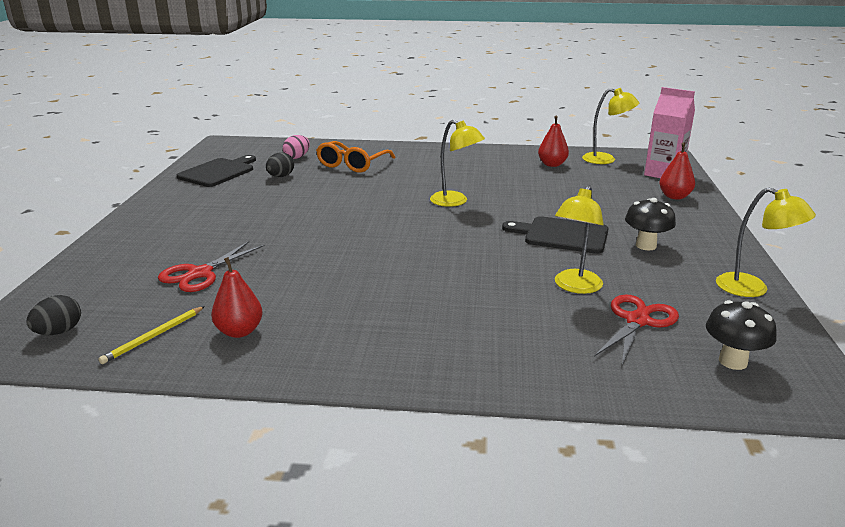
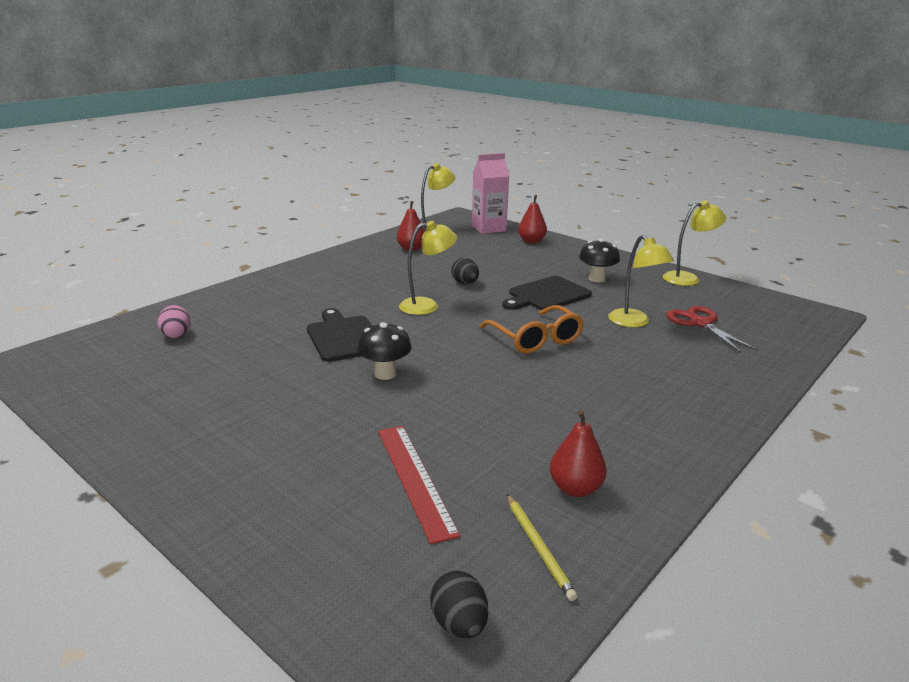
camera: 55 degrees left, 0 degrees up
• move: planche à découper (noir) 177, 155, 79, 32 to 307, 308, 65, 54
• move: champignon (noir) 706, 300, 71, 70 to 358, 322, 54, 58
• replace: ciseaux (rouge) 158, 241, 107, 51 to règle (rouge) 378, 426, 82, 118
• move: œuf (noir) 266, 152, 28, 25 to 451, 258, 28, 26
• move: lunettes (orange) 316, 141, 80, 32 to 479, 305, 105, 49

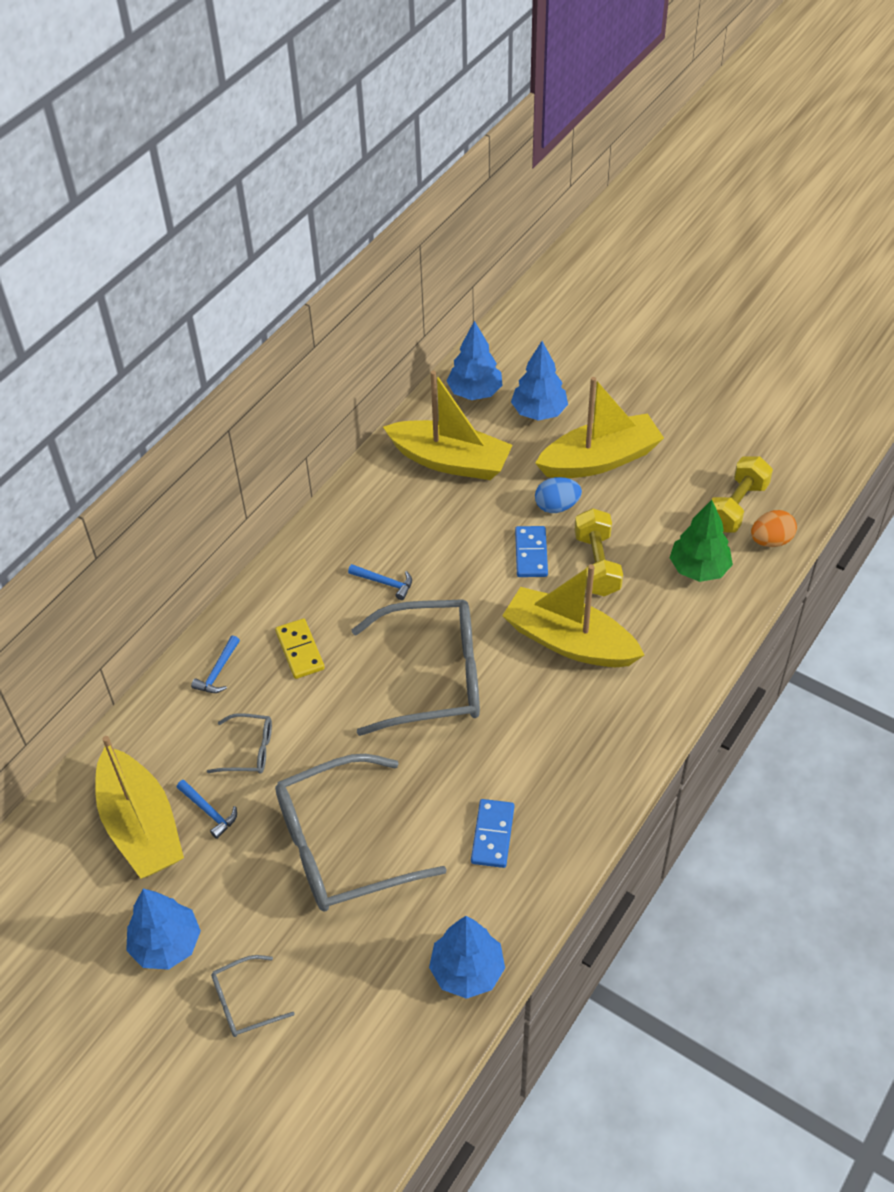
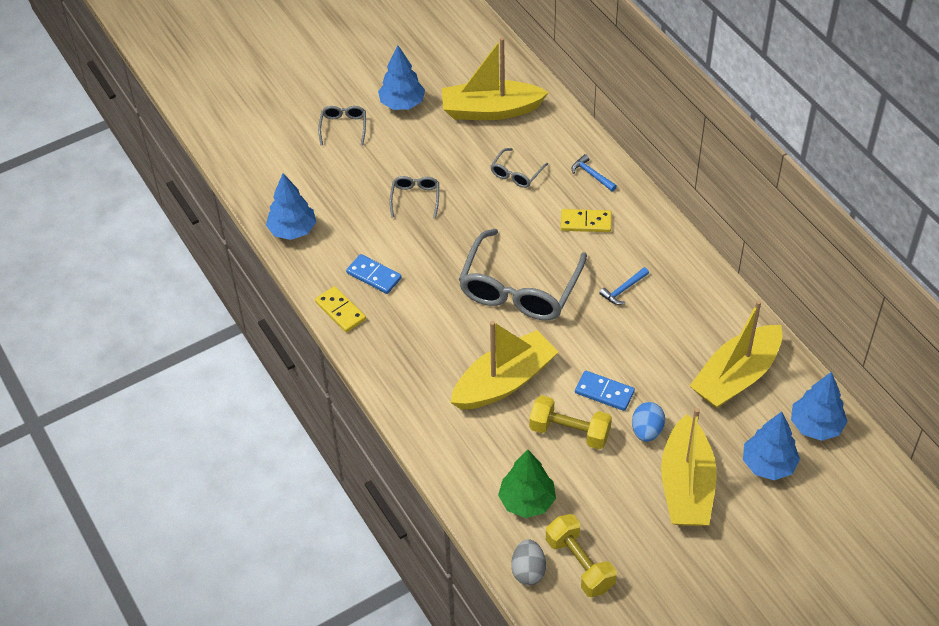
camera: 115 degrees right, 0 degrees up
• insert: domino (jaune) 315, 286, 51, 46
• resize: lunettes (gris) 275, 754, 172, 158 = 390, 176, 49, 43 x0.45
• recolor: œuf (orange) 751, 510, 46, 37 to œuf (gris) 511, 539, 35, 46
• delete: marteau (bleu) 177, 780, 60, 59

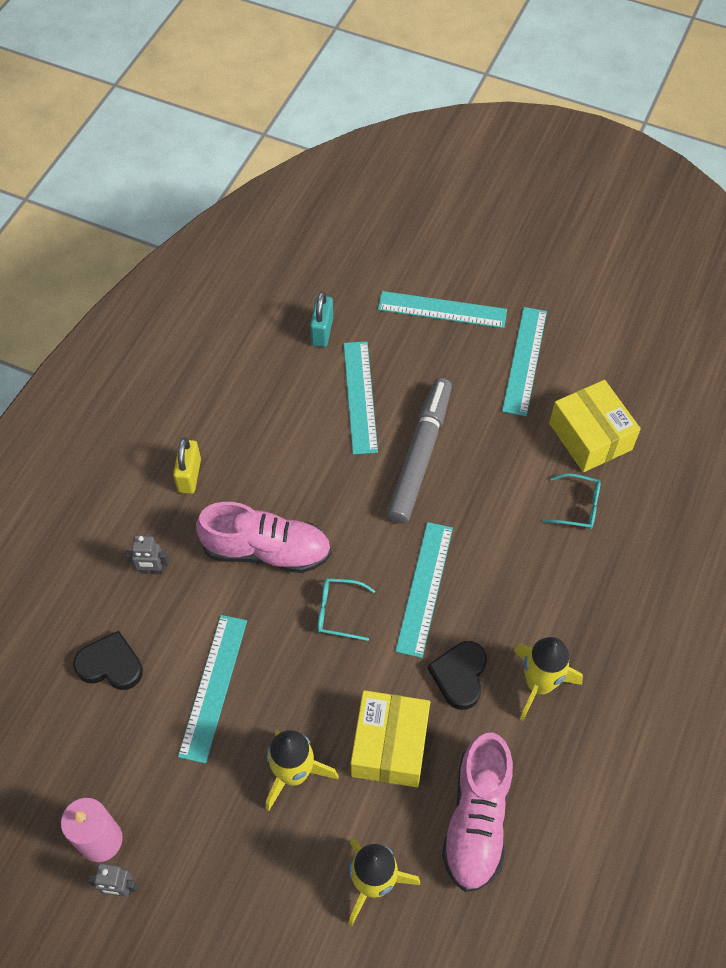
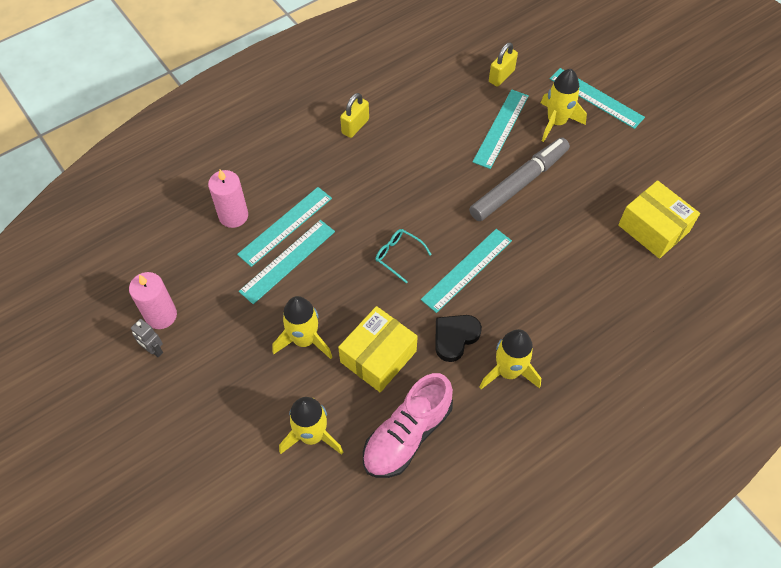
camera: 30 degrees right, 0 degrees up
• replace: cœur (noir) 73, 631, 70, 59 to bougie (rose) 208, 170, 40, 58
• move: règle (turquoise) 502, 307, 45, 109 to 237, 187, 95, 80
• recolor: cadenas (turquoise) 310, 291, 23, 56 to cadenas (jaune) 489, 42, 29, 45
• insert: fusée (jaune) 541, 69, 46, 73
• rotate: boîte (jaune) 549, 380, 92, 92 = 618, 180, 82, 79 45 degrees counterclockwise
• delete: robot (gris) 125, 536, 44, 38
• delete: chaussure (rose) 196, 502, 135, 71
• delete: lunettes (turquoise) 543, 473, 58, 56

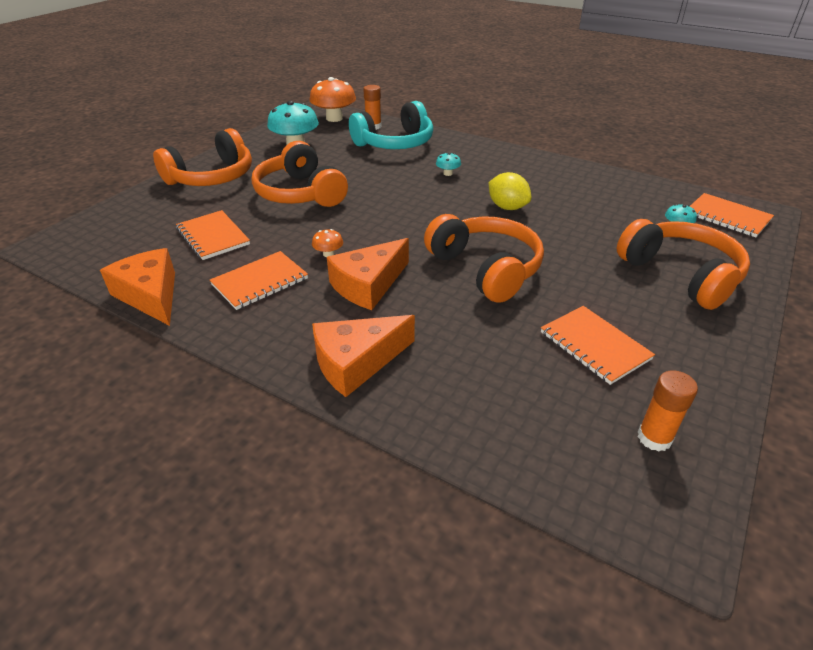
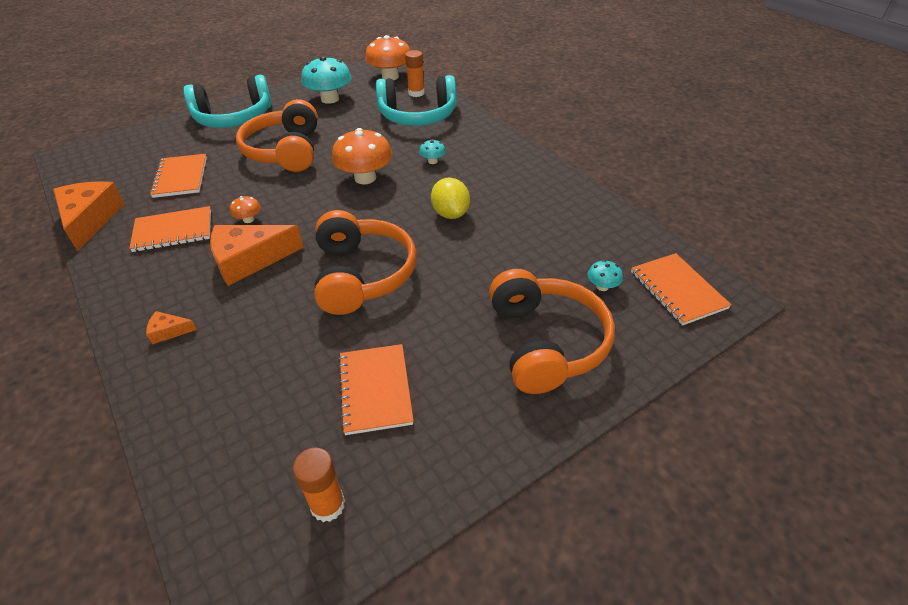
camera: 25 degrees right, 5 degrees up
• resize: fromage (orange) 312, 315, 103, 82 = 146, 311, 51, 33 x0.45
• recolor: casque audio (orange) 153, 128, 99, 58 to casque audio (turquoise) 184, 75, 88, 53
• insert: champignon (orange) 332, 128, 61, 56

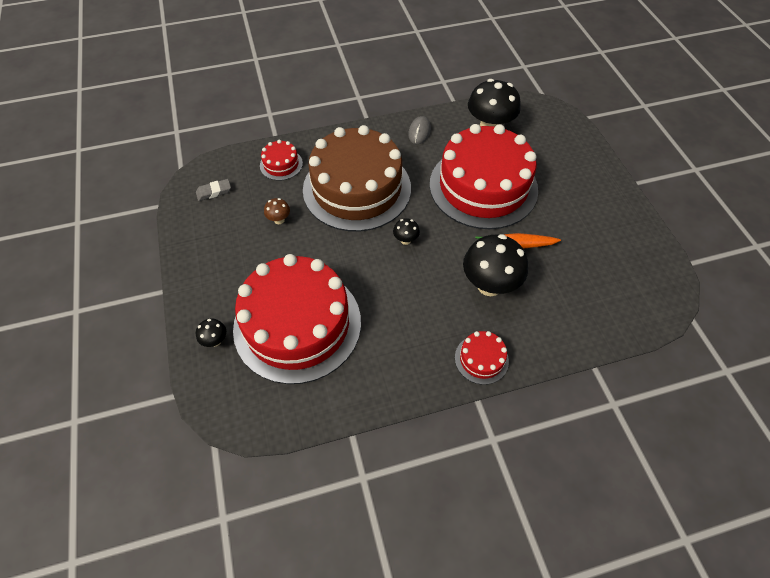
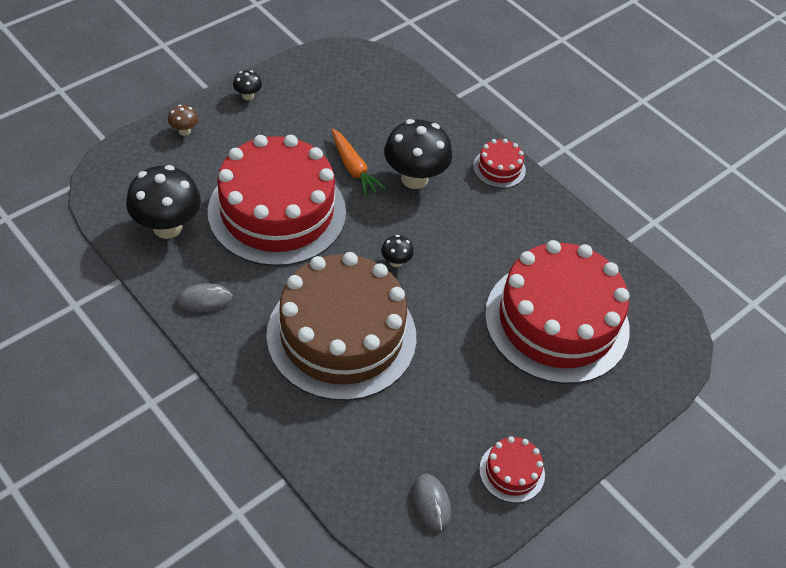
camera: 120 degrees left, 5 degrees down
• move: champignon (marron) 264, 198, 26, 26 to 168, 105, 30, 31
• move: champignon (noir) 196, 319, 30, 28 to 233, 70, 29, 30
• replace: gomme (gris) 196, 179, 35, 22 to souris (gris) 413, 474, 38, 57
• move: gâteau (rouge) 260, 140, 43, 41 to 479, 436, 66, 67

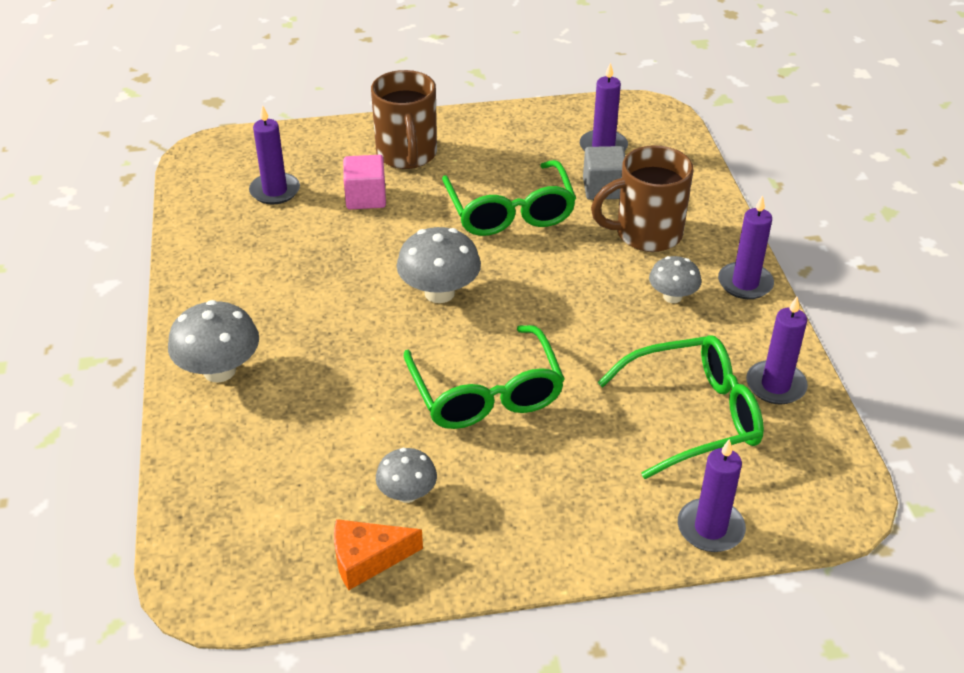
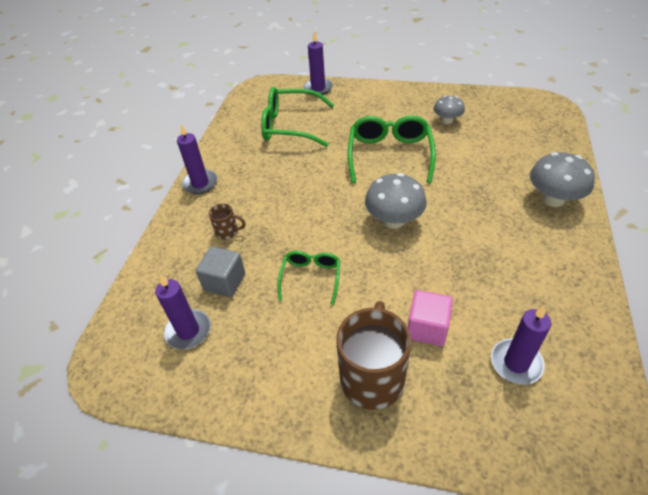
camera: 155 degrees left, 5 degrees up
• resize: tasse (marron) 591, 145, 102, 107 = 209, 203, 37, 37 x0.46
• resize: lunettes (vert) 442, 160, 134, 76 = 277, 251, 63, 55 x0.58
• delete: fromage (orange) 334, 519, 89, 71
• delete: champignon (gris) 649, 256, 52, 47
• delete: bougie (violet) 746, 297, 62, 108

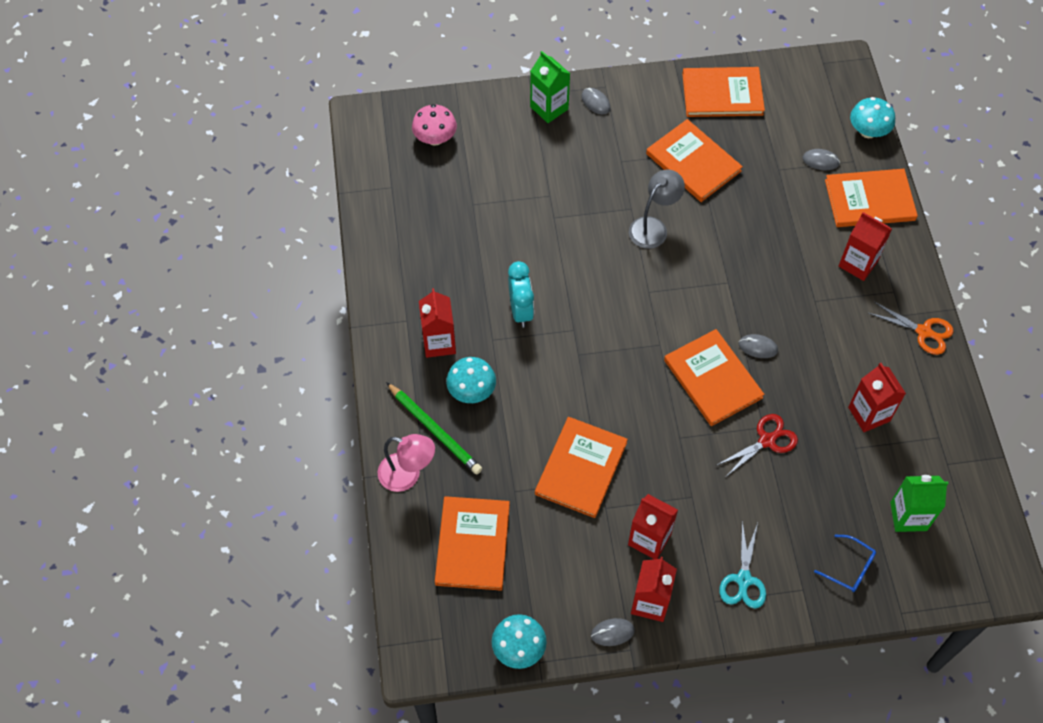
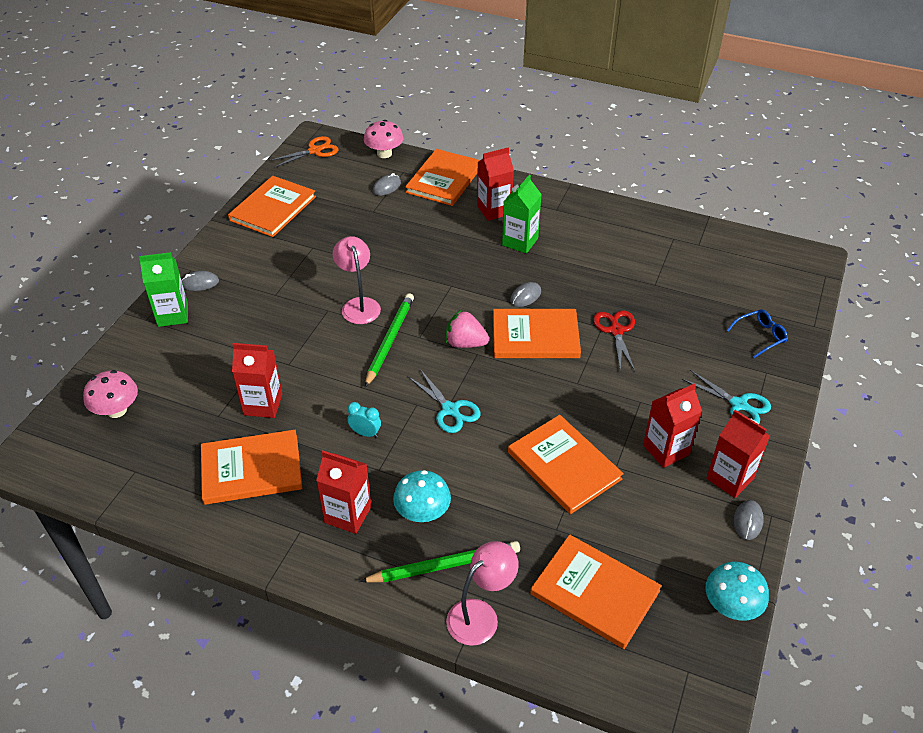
camera: 60 degrees left, 15 degrees down
• move: livre (orange) 646, 119, 97, 83 to 201, 430, 101, 75
• move: brique de lait (rouge) 848, 363, 58, 69 to 232, 343, 50, 75
• move: ciseaux (orange) 868, 302, 85, 53 to 269, 136, 69, 32
• recolor: lampe (gris) 629, 170, 56, 79 to lampe (rose) 333, 236, 48, 88
• resize: réveil (turquoise) 508, 261, 26, 67 = 347, 402, 34, 36 x0.60
• recolor: champignon (turquoise) 850, 97, 45, 41 to champignon (rose) 364, 120, 39, 38
• insert: crayon (vert) 365, 293, 49, 94
• insert: ciseaux (turquoise) 408, 369, 73, 64
• insert: fraise (rose) 445, 309, 44, 39
• move: brique de lait (vert) 890, 475, 59, 57 to 502, 175, 40, 79

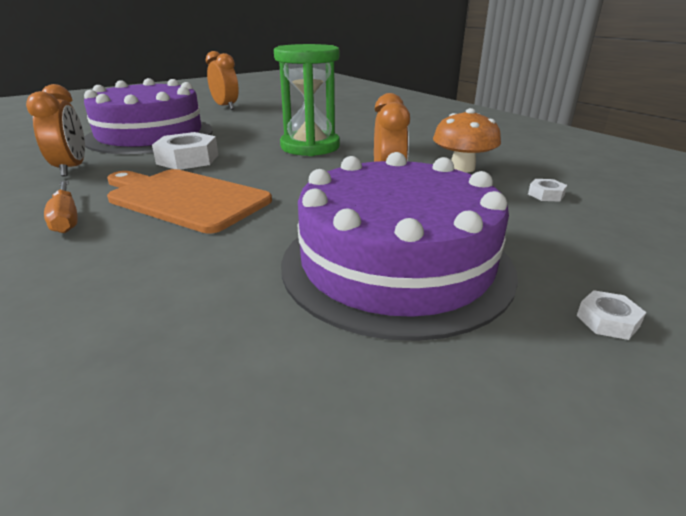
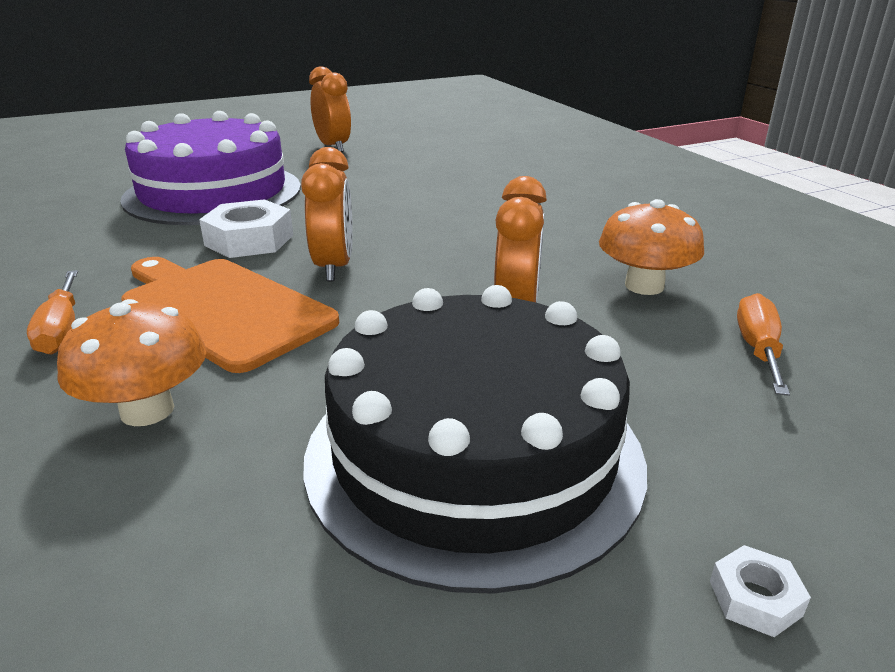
camera: 10 degrees right, 0 degrees up
• insert: champignon (orange) 57, 299, 150, 127
• move: réveil (orange) 26, 84, 59, 93 to 301, 147, 52, 134
• recolor: gâteau (violet) 281, 152, 237, 189 to gâteau (noir) 303, 285, 344, 309
• replace: écrou (blanc) 528, 179, 39, 23 to tournevis (orange) 737, 293, 53, 103
• delete: sablier (vert) 274, 44, 66, 112

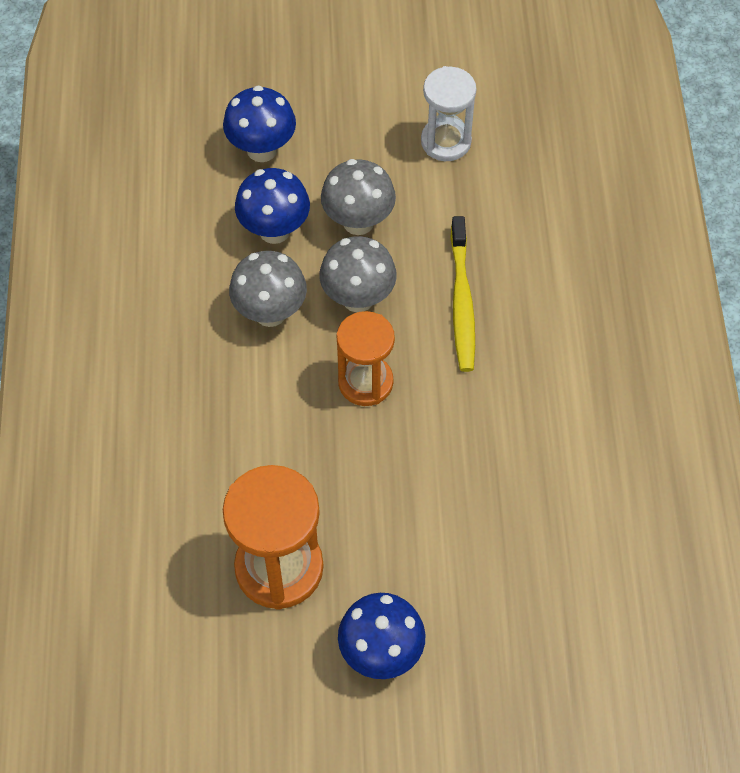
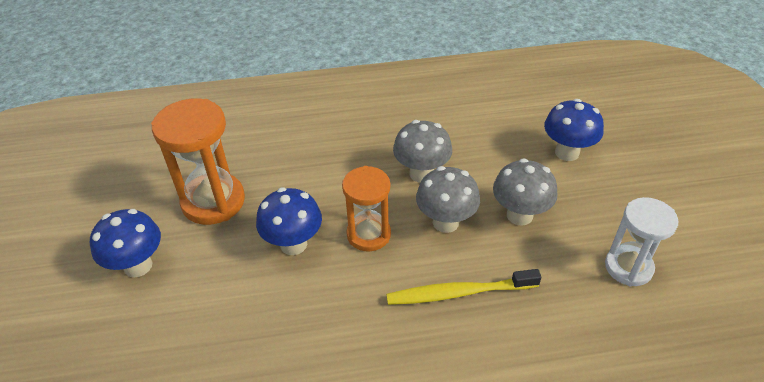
camera: 85 degrees right, 15 degrees down
• move: champignon (bleu) 235, 168, 75, 76 to 256, 187, 66, 68

